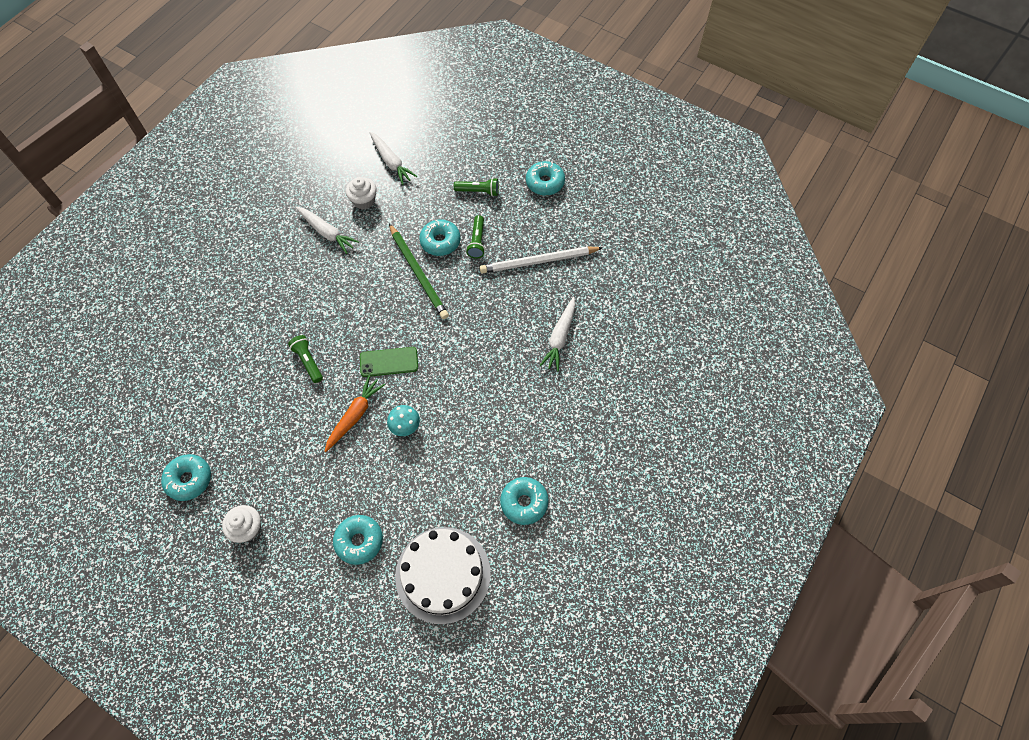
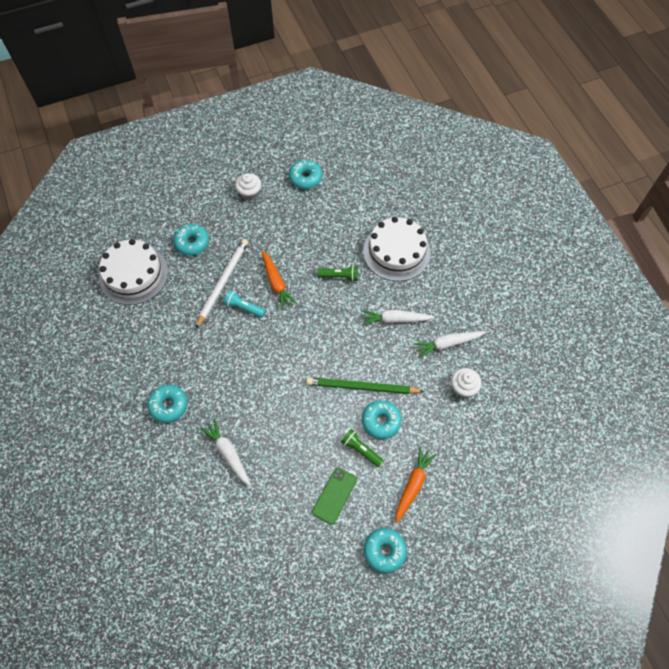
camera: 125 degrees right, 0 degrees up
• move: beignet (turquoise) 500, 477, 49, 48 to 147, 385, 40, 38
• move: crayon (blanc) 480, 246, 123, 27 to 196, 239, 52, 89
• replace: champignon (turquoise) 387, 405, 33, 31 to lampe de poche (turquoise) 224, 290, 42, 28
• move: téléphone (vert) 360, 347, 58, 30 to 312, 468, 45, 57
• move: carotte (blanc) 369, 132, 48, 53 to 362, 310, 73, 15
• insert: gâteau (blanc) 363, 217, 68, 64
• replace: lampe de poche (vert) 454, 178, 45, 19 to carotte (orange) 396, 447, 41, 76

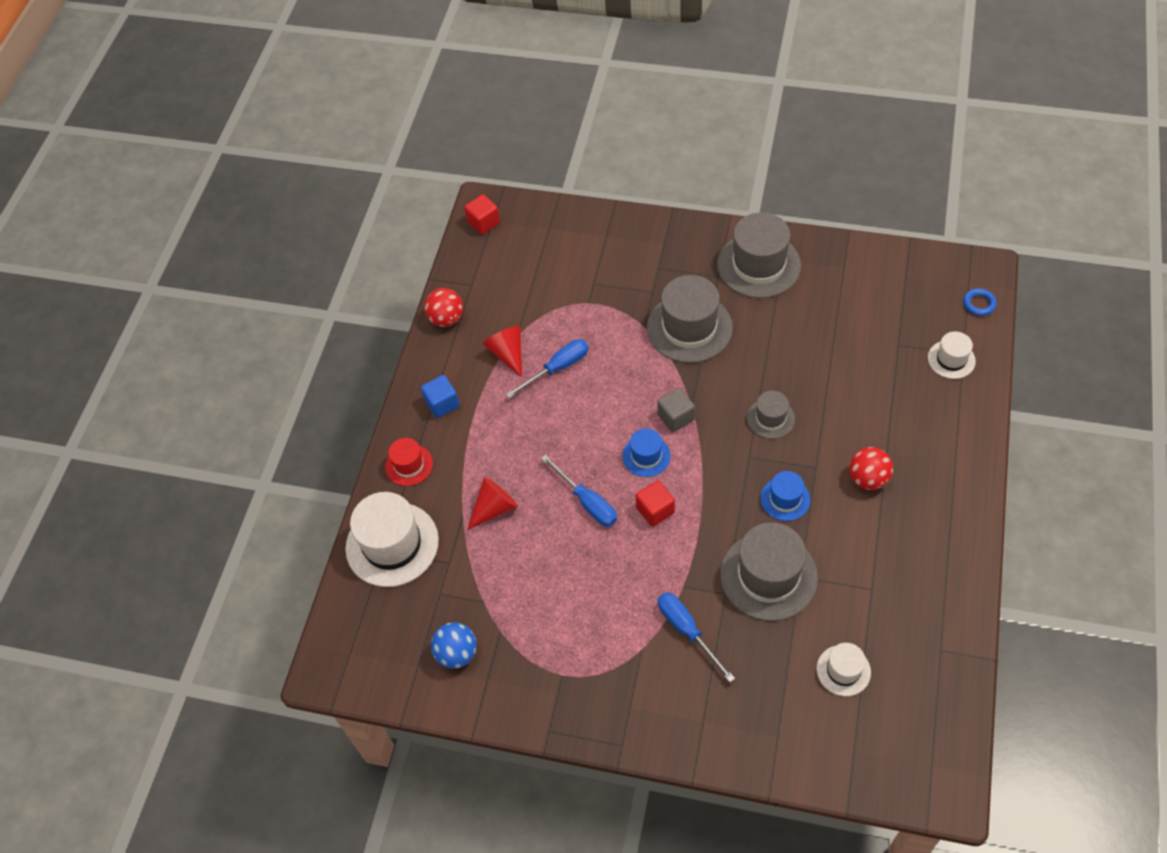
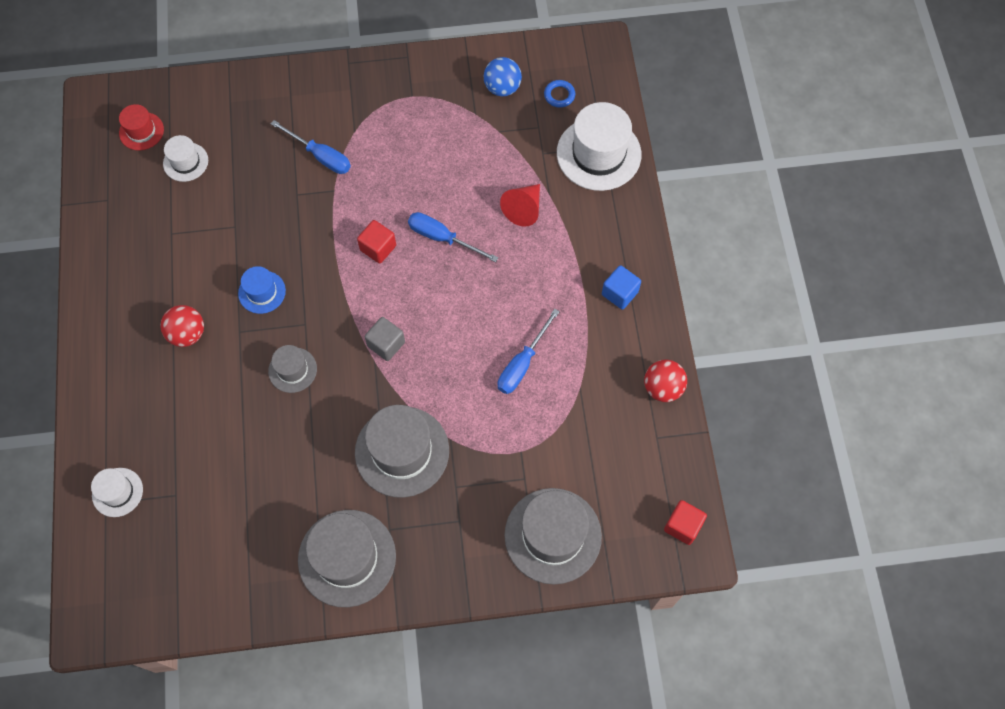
camera: 155 degrees right, 10 degrees up
• move: chapeau (rouge) 385, 438, 48, 48 to 119, 104, 45, 47
• move: chapeau (gris) 720, 523, 98, 98 to 504, 488, 98, 97
• move: anneau (bleu) 963, 288, 34, 28 to 544, 80, 31, 28
• delete: cône (rouge) 483, 326, 39, 52
• delete: chapeau (bleu) 622, 428, 49, 49

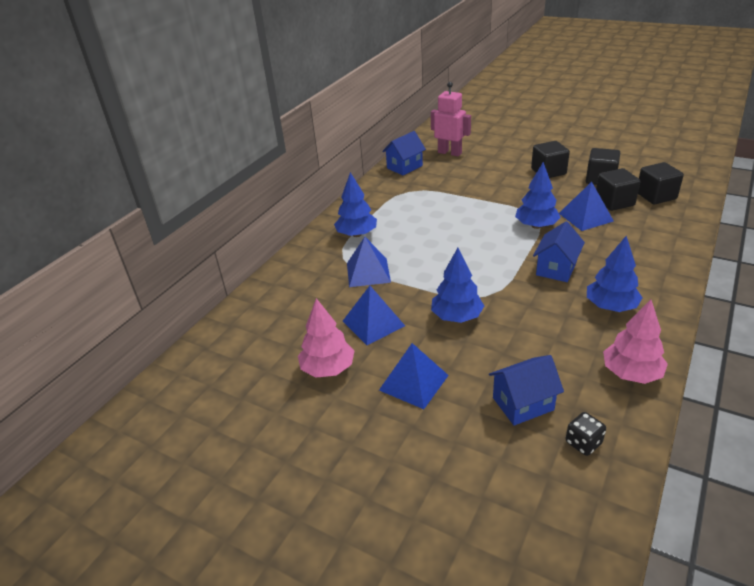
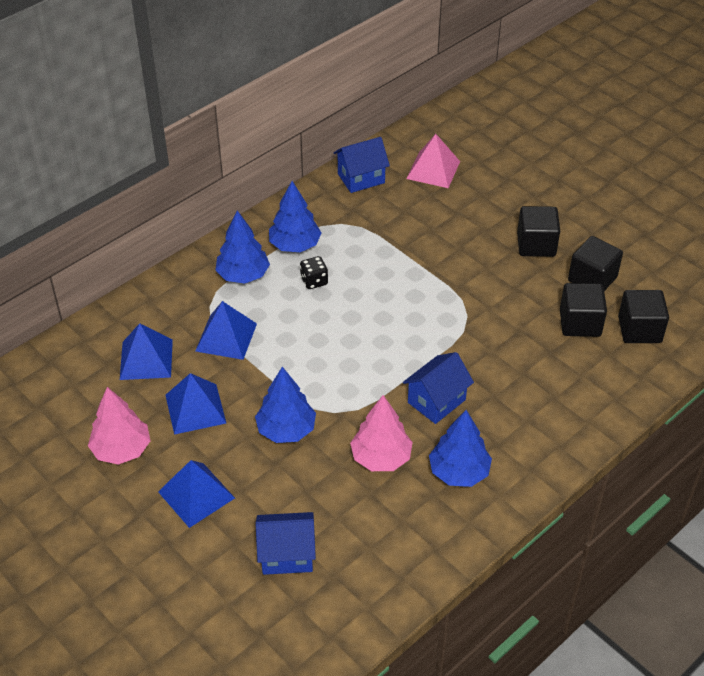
camera: 15 degrees right, 10 degrees up
• move: pyramide (bleu) 559, 182, 55, 49 to 120, 323, 53, 57
• move: arbre (bleu) 515, 162, 46, 67 to 269, 181, 53, 71
• move: dé (noir) 566, 412, 40, 44 to 300, 256, 28, 33
• move: arbre (rose) 603, 299, 65, 85 to 350, 395, 63, 76
• replace: robot (rose) 431, 82, 40, 74 to pyramide (rose) 406, 134, 54, 54

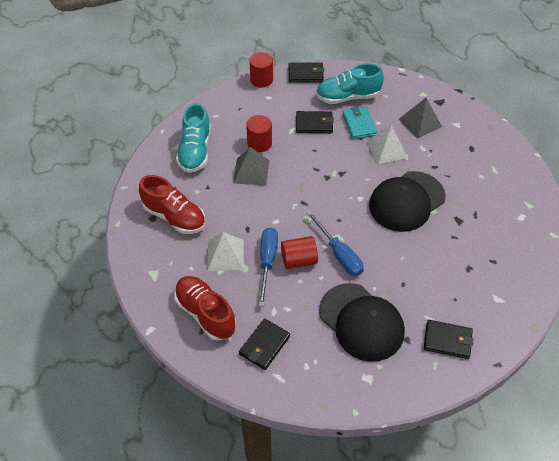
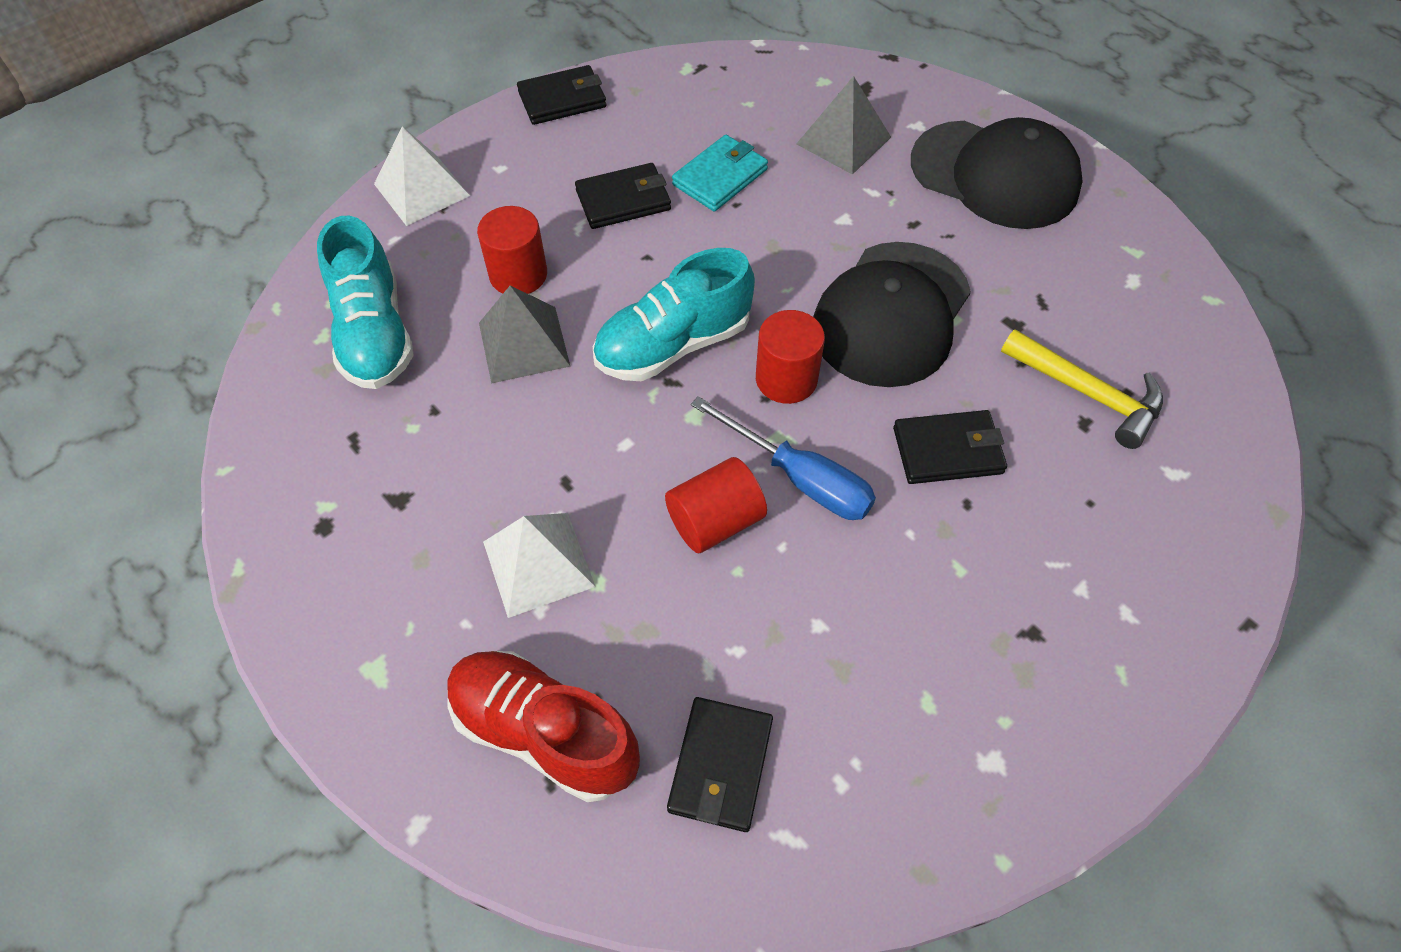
camera: 20 degrees left, 5 degrees up
• move: pyramide (blanc) 366, 125, 42, 39 to 374, 126, 96, 100
• move: chaussure (turquoise) 316, 63, 68, 41 to 593, 248, 162, 133
• rotate: portefeuille (turquoise) 342, 107, 35, 33 = 672, 135, 96, 76 75 degrees clockwise
• move: cylindre (rouge) 249, 52, 24, 36 to 756, 310, 69, 94
• move: portefeuille (noir) 424, 320, 49, 39 to 893, 410, 114, 74
• move: casquette (noir) 319, 283, 86, 79 to 911, 117, 172, 112
• insert: marteau (jaune) 1001, 329, 162, 120
• delete: chaussure (rouge) 139, 175, 66, 59
• delete: tournevis (bleu) 258, 227, 20, 79

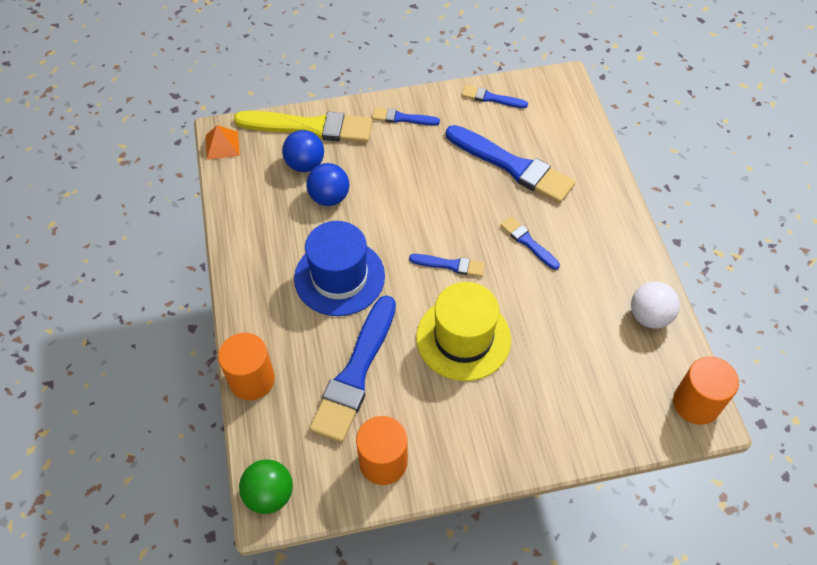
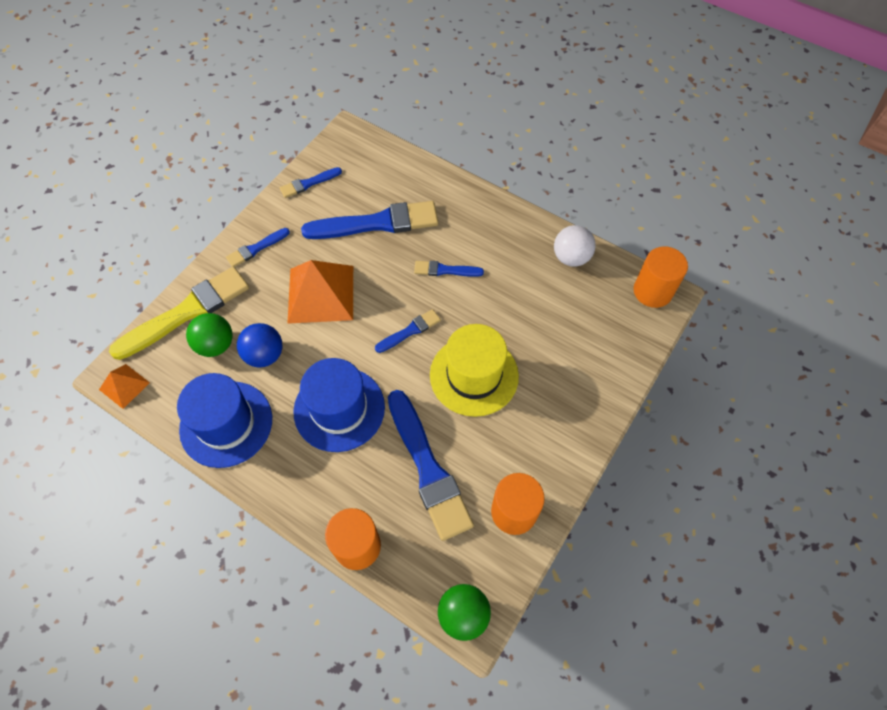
camera: 45 degrees left, 5 degrees up
• insert: chapeau (bleu) 177, 373, 95, 95
• recolor: balle (bleu) 282, 130, 42, 42 to balle (vert) 186, 313, 47, 44
• insert: pyramide (orange) 287, 260, 66, 64

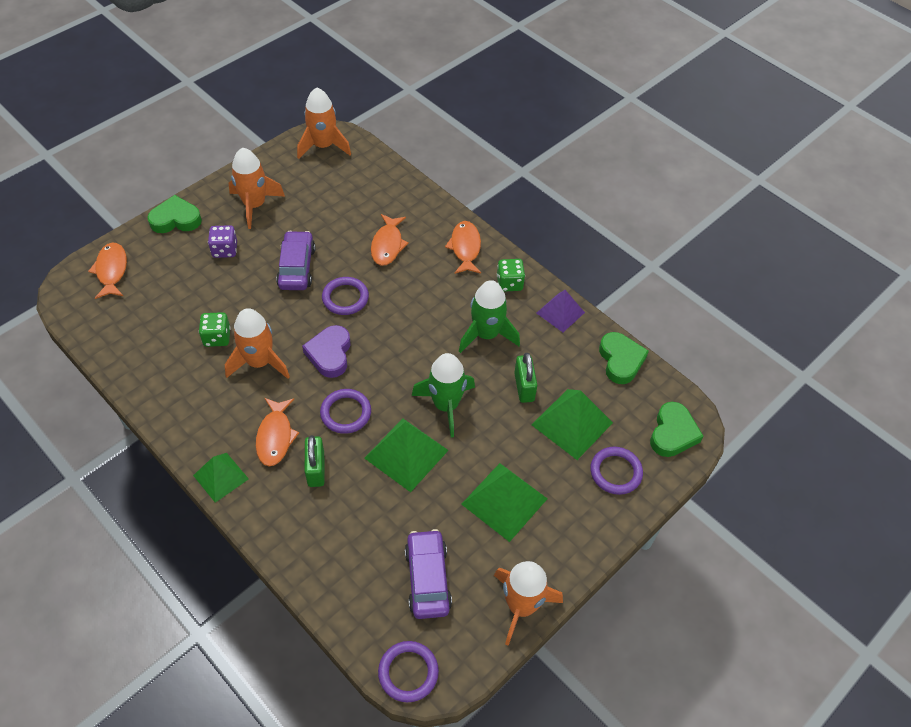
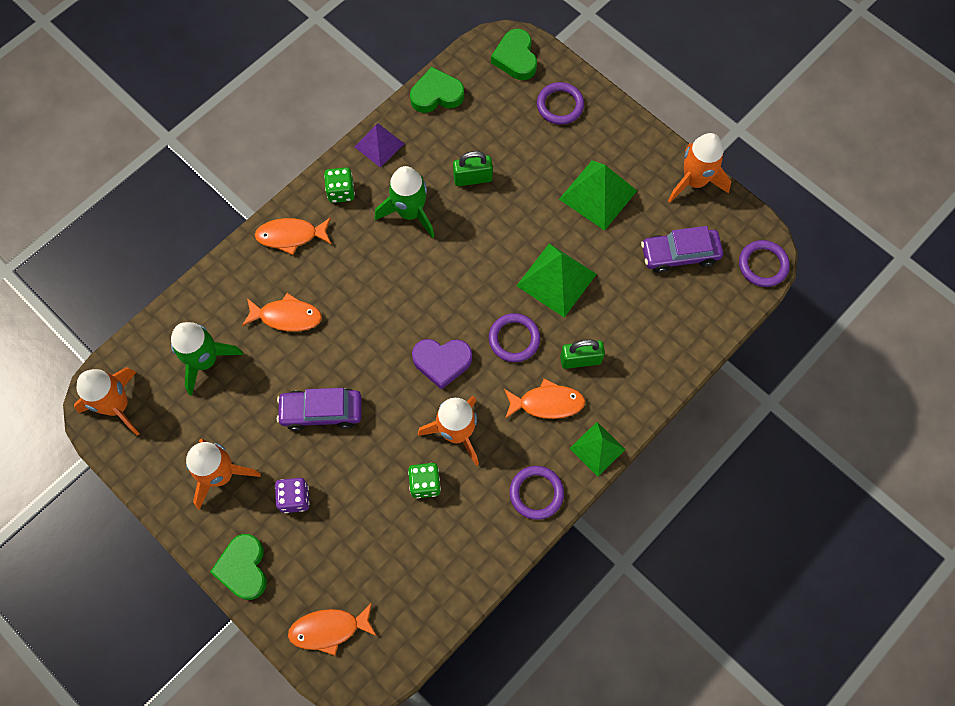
camera: 90 degrees left, 15 degrees up
• move: fusée (vert) 412, 353, 63, 84 to 171, 322, 72, 74
• rotate: cœur (vert) 650, 402, 54, 55 = 491, 29, 46, 51 120 degrees counterclockwise
• move: anneau (violet) 322, 277, 47, 38 to 509, 466, 55, 54
• delete: pyramide (vert) 532, 389, 81, 71

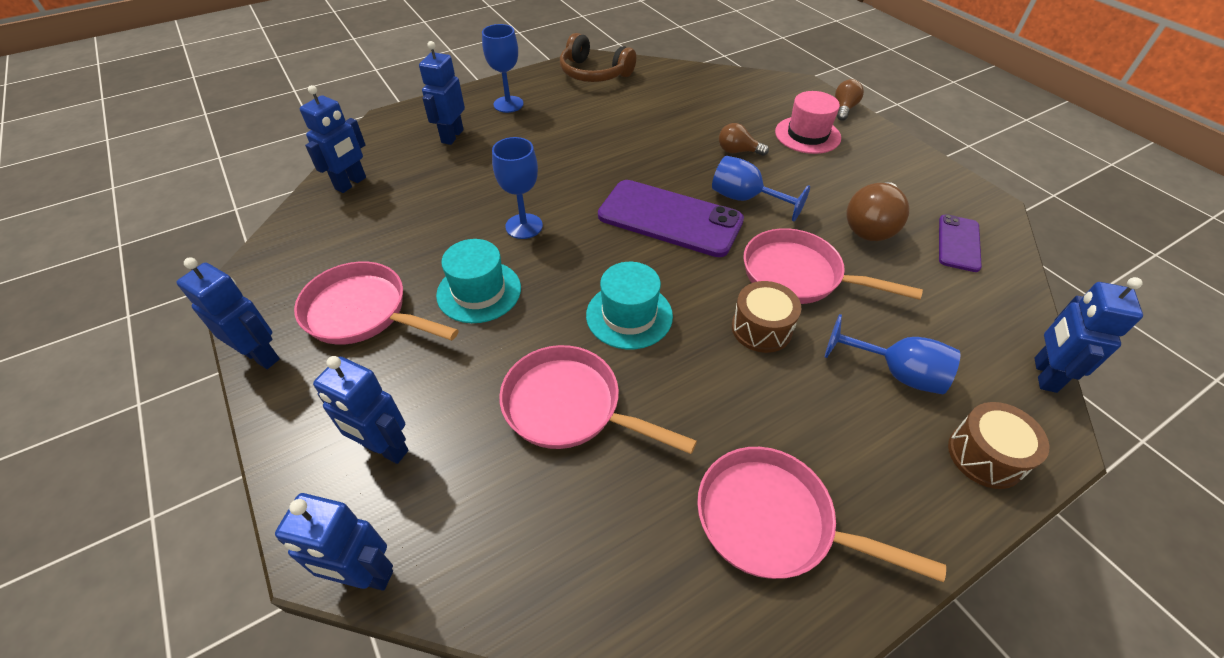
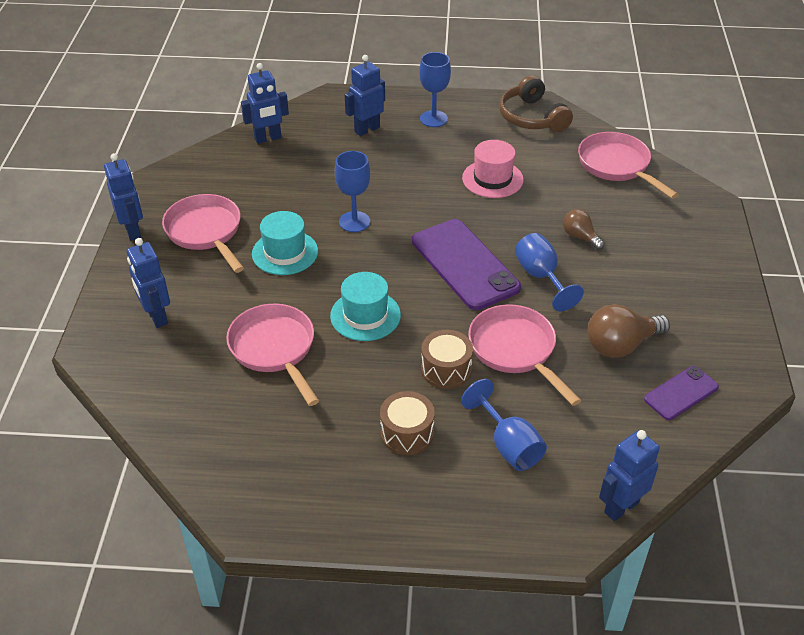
camera: 35 degrees right, 5 degrees down
• move: tambour (marron) 948, 402, 101, 87 to 380, 391, 55, 64
• move: chapeau (rose) 775, 91, 66, 63 to 462, 140, 62, 58
• move: poêle (rose) 697, 447, 249, 135 to 578, 132, 101, 67
• delete: robot (bleu) 275, 493, 118, 98
• delete: ampoule (marron) 835, 79, 29, 42

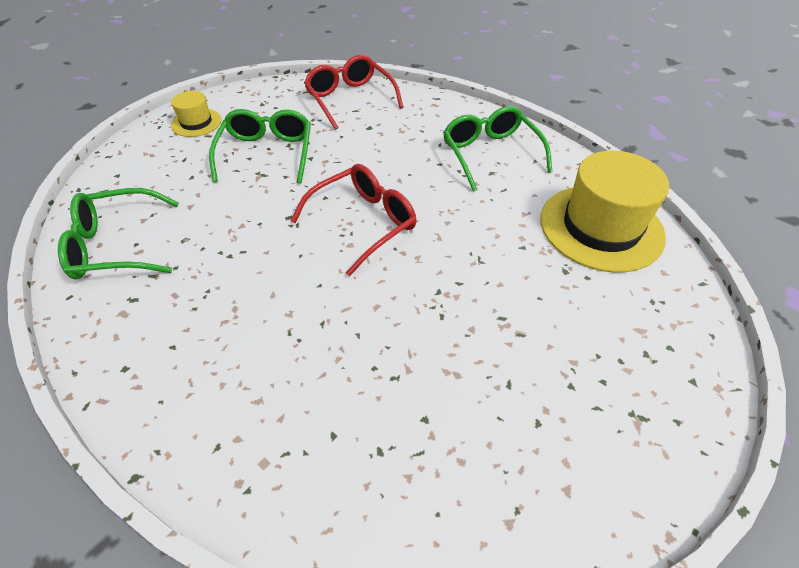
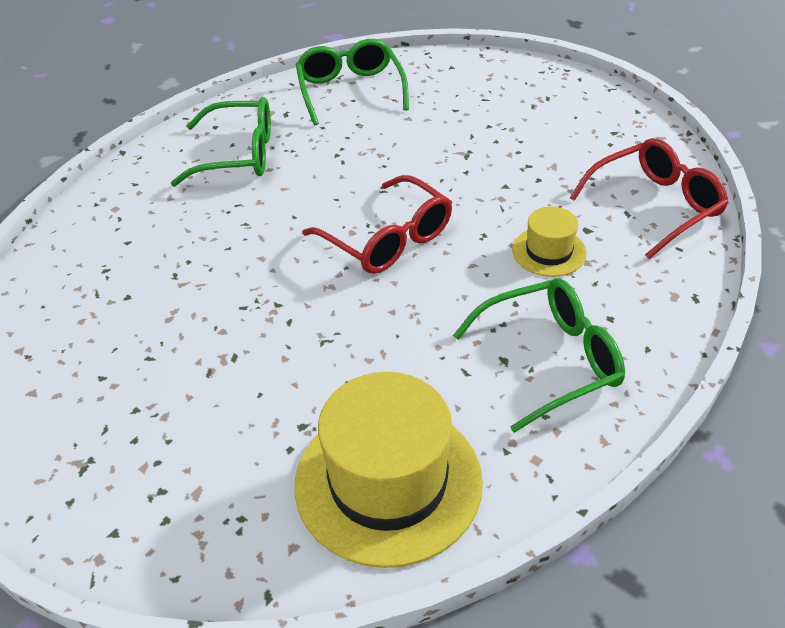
camera: 90 degrees right, 5 degrees down
• move: lunettes (vert) 209, 109, 102, 75 to 170, 97, 101, 90
• move: chapeau (jaune) 171, 91, 50, 46 to 512, 206, 75, 71

